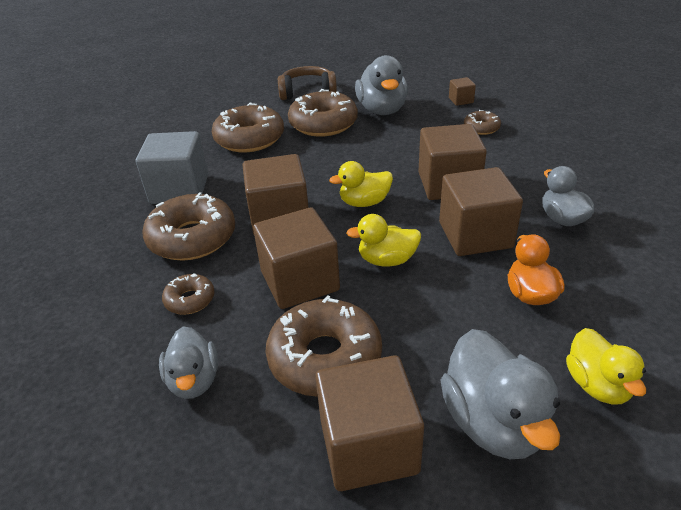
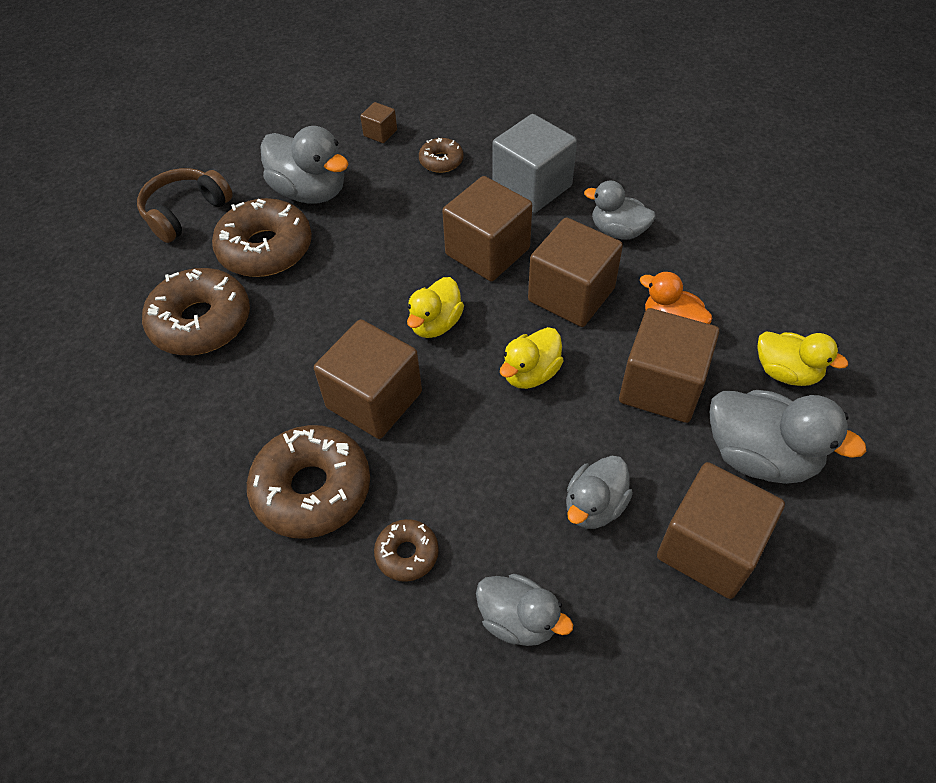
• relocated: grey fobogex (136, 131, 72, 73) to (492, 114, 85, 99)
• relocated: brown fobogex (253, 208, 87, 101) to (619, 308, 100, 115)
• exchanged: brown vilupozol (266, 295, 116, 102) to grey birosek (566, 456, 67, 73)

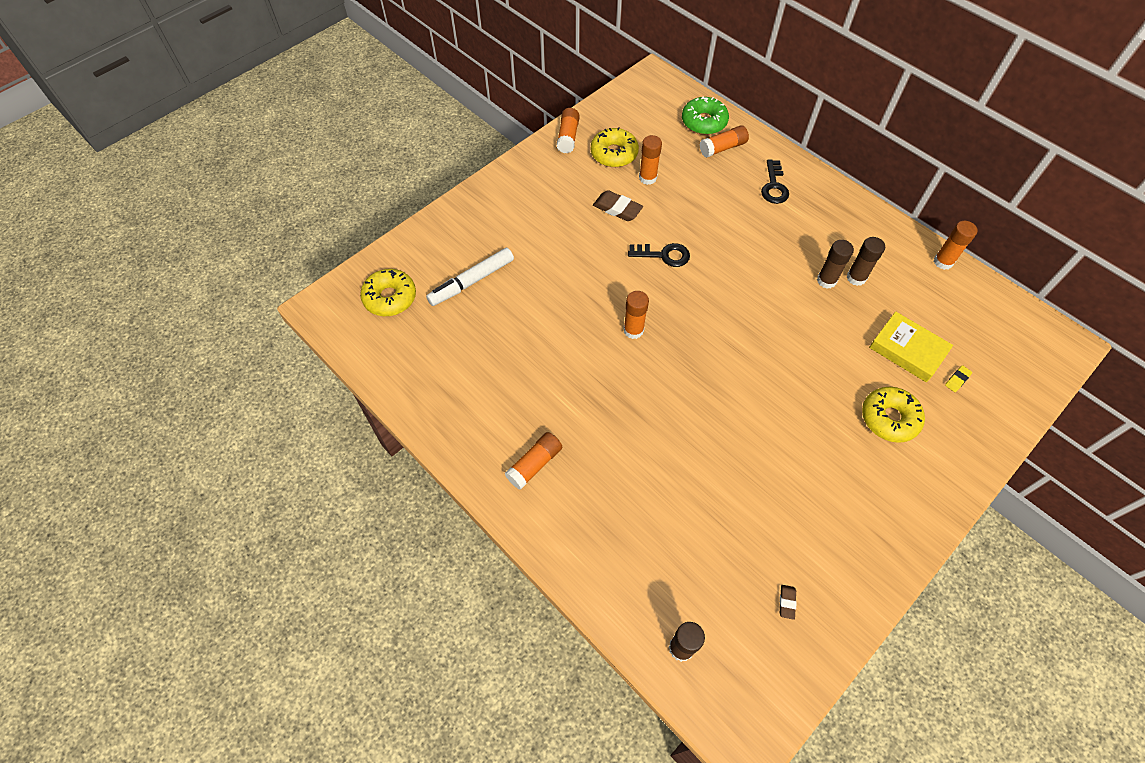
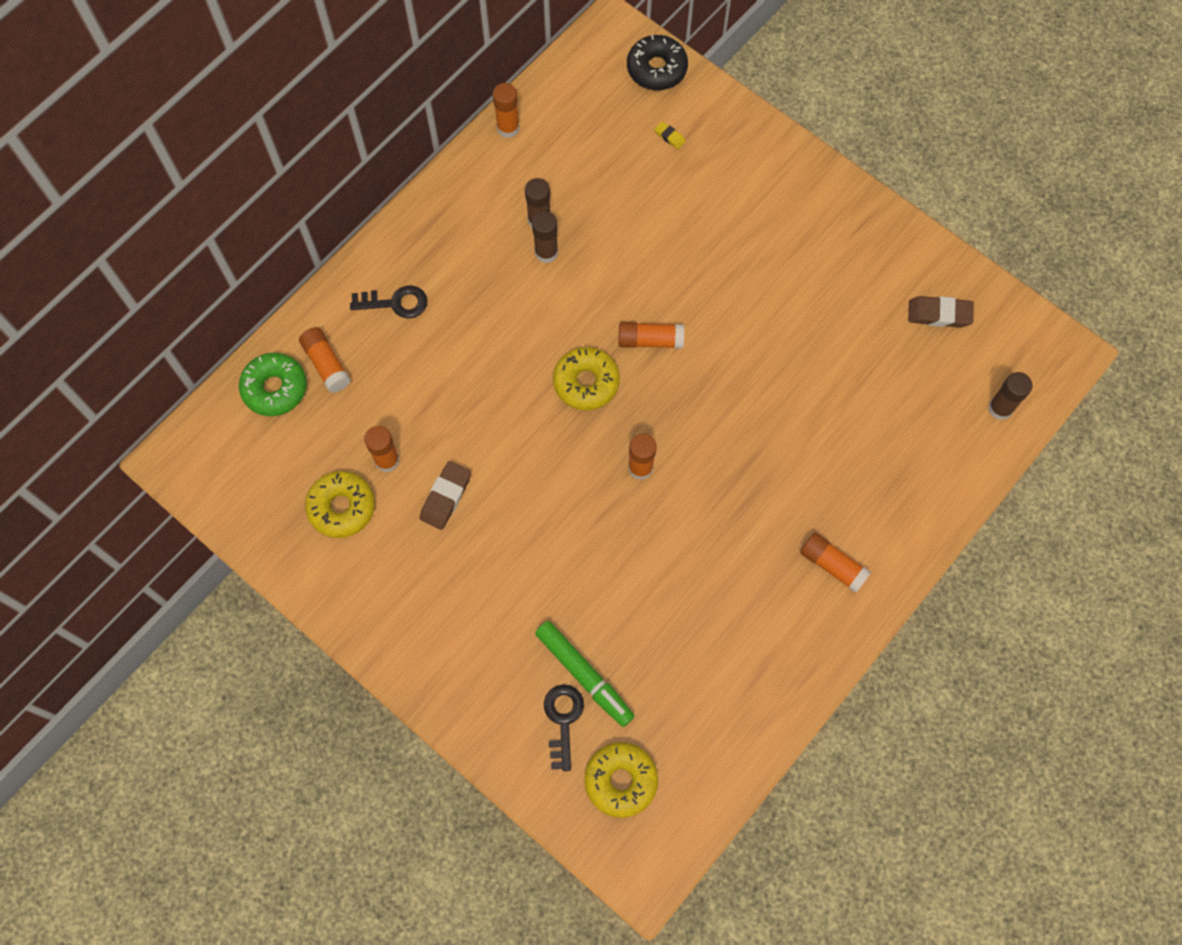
• missing: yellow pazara (869, 312, 84, 70)
• appeared: black vilupozol (627, 35, 61, 55)
• relocated: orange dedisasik (557, 108, 23, 46) to (618, 322, 66, 27)
• relocated: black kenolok (628, 243, 62, 24) to (544, 684, 40, 87)
• relocated: yellow vilupozol (862, 387, 63, 56) to (553, 347, 67, 63)
• colour: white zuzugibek (426, 248, 88, 58) to green zuzugibek (535, 621, 99, 106)
• size: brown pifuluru (780, 585, 17, 35) = (908, 296, 66, 32) x1.89

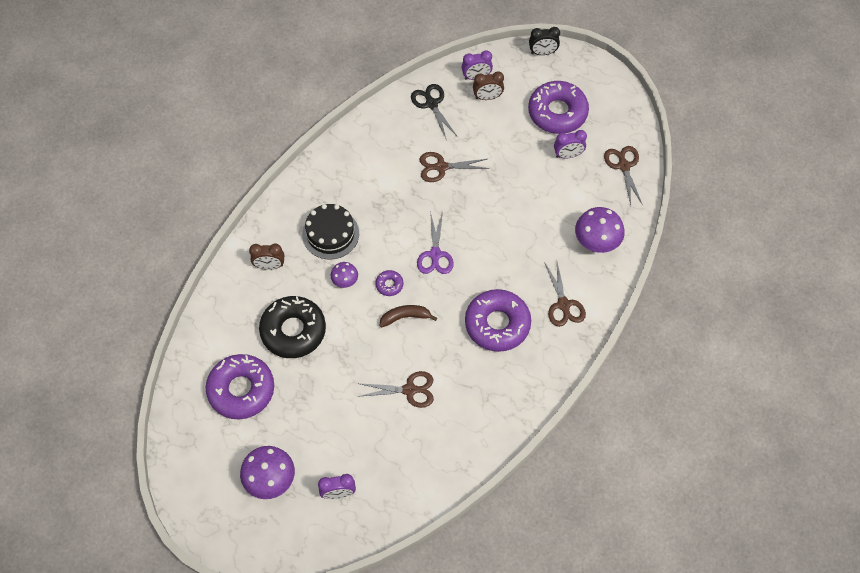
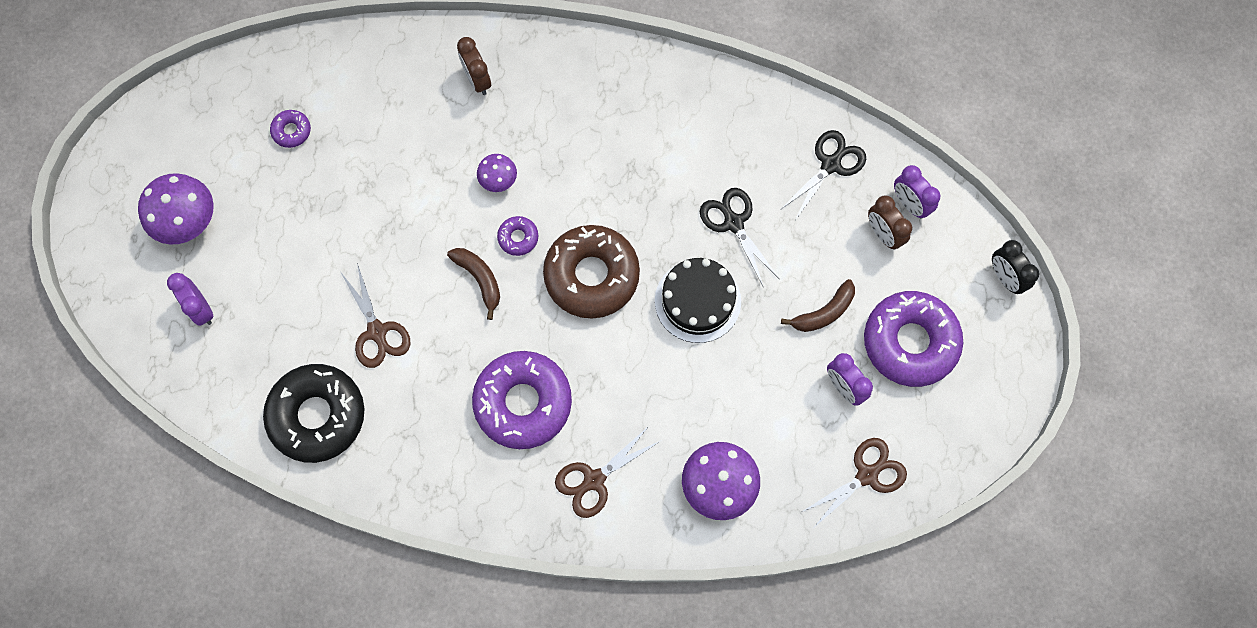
• appeared: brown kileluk (781, 279, 74, 53)
• relocated: black vilupozol (259, 296, 67, 62) to (263, 364, 101, 99)
• relocated: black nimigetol (302, 204, 57, 55) to (655, 258, 86, 85)
• exchanged: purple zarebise (417, 211, 37, 63) to brown vilupozol (543, 225, 97, 94)
• colour: brown zarebise (420, 152, 70, 30) to black zarebise (700, 188, 79, 100)
• size: purple vilupozol (206, 354, 68, 65) = (270, 110, 41, 38) x0.43

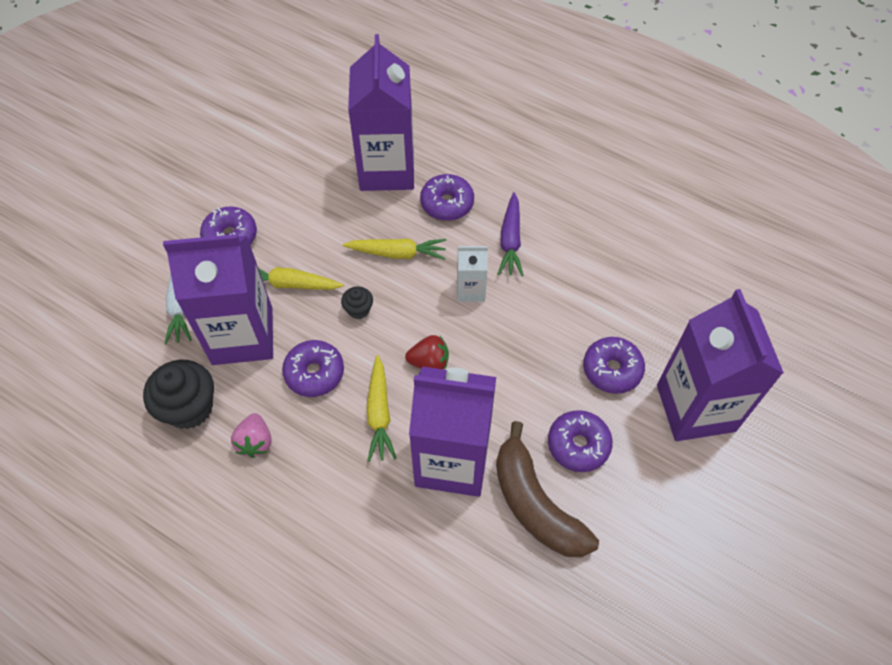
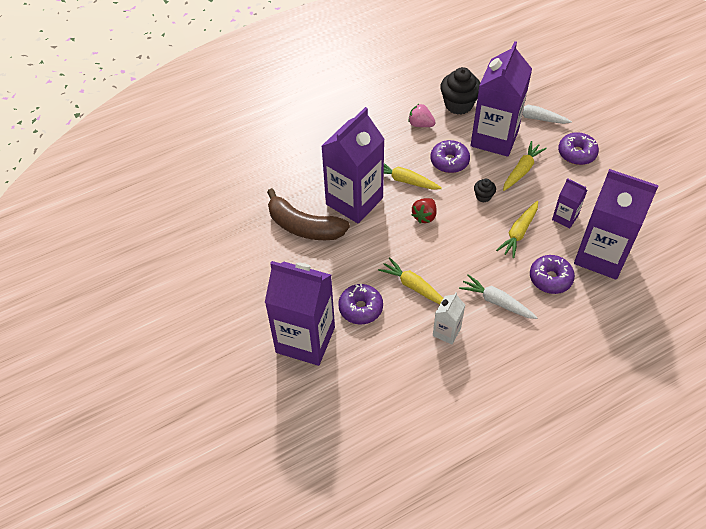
• missing: purple vilupozol (548, 410, 65, 62)
• appeared: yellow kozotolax (378, 257, 65, 48)
• appeared: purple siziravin (552, 178, 35, 51)
• relocated: white siziravin (457, 246, 31, 56) to (433, 292, 32, 52)
• colour: purple kozotolax (498, 192, 26, 84) to white kozotolax (459, 274, 79, 45)
• spun: brown kileluk (496, 421, 103, 136) = (267, 188, 83, 52) 150 degrees counterclockwise

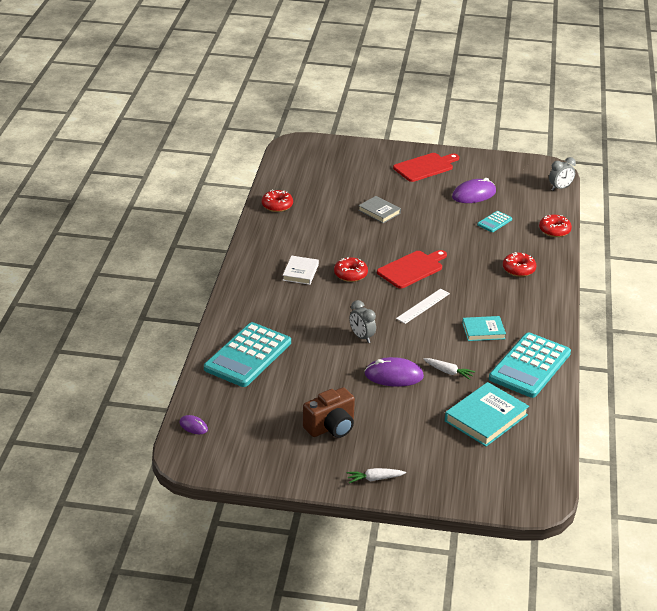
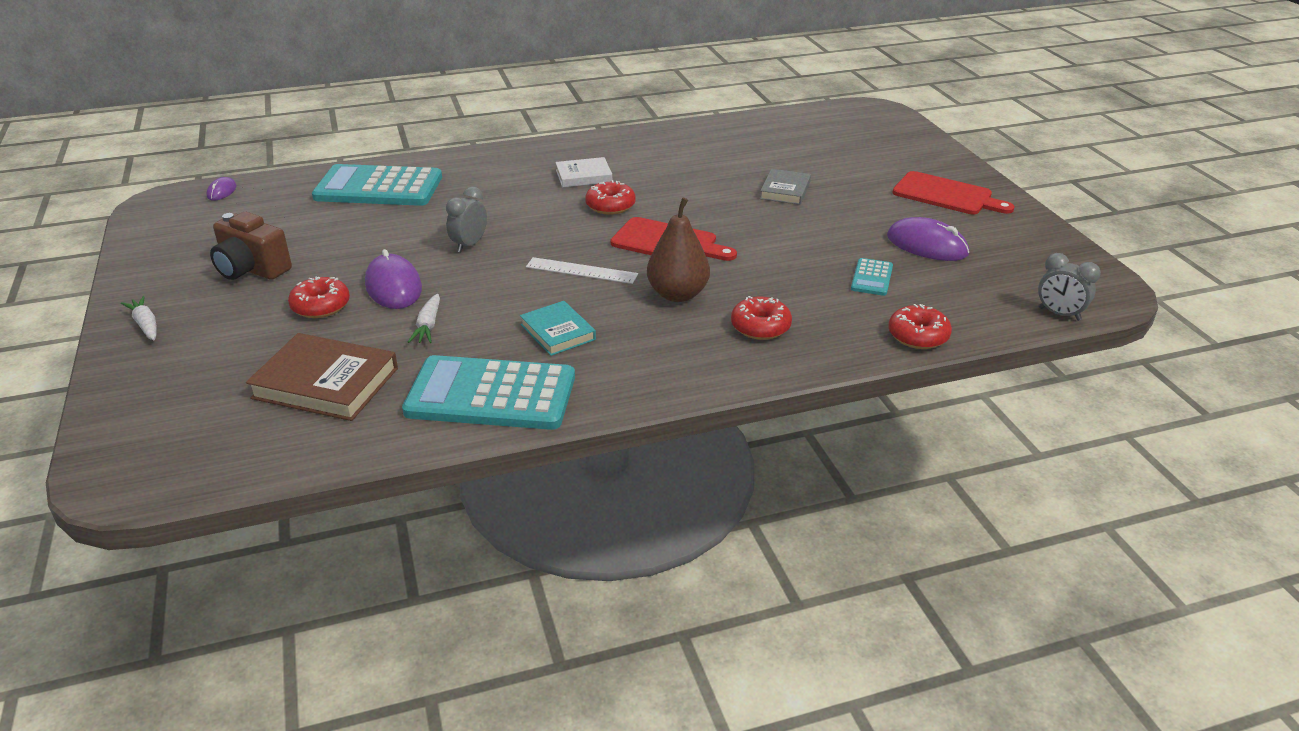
• appeared: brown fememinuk (647, 198, 63, 104)
• relocated: red vilupozol (262, 189, 31, 23) to (288, 276, 62, 42)
• colour: turquoise pazara (445, 382, 84, 65) to brown pazara (246, 333, 152, 88)
• spun: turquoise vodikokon (477, 211, 35, 21) = (851, 258, 42, 38) 90 degrees counterclockwise

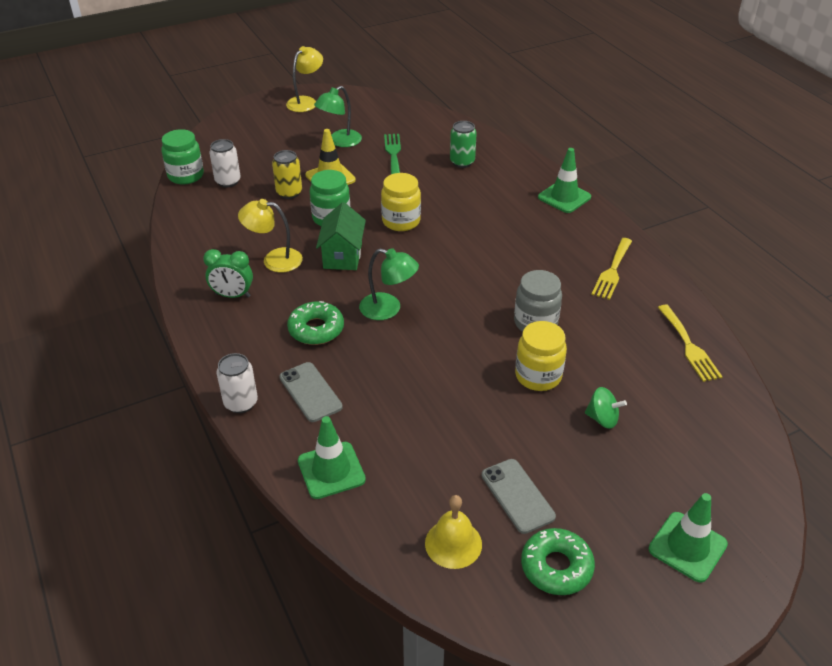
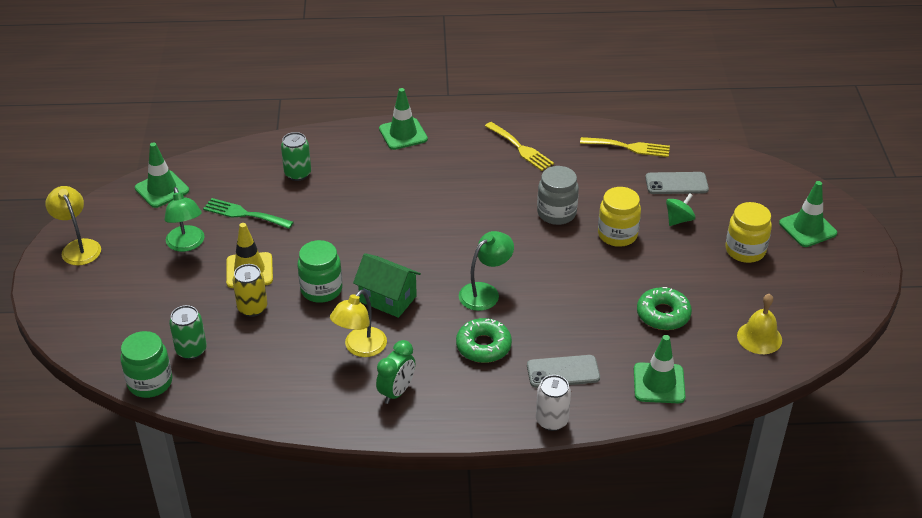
• appeared: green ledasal (135, 142, 54, 66)
• relocated: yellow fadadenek (381, 173, 40, 58) to (725, 202, 47, 61)
• relocated: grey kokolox (482, 459, 74, 75) to (645, 172, 64, 22)
• relocated: green vilupozol (521, 528, 74, 67) to (637, 287, 55, 43)
• colour: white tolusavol (209, 139, 32, 49) to green tolusavol (169, 305, 38, 55)

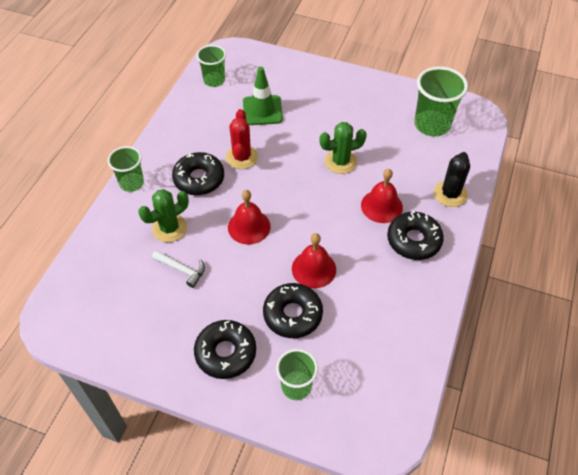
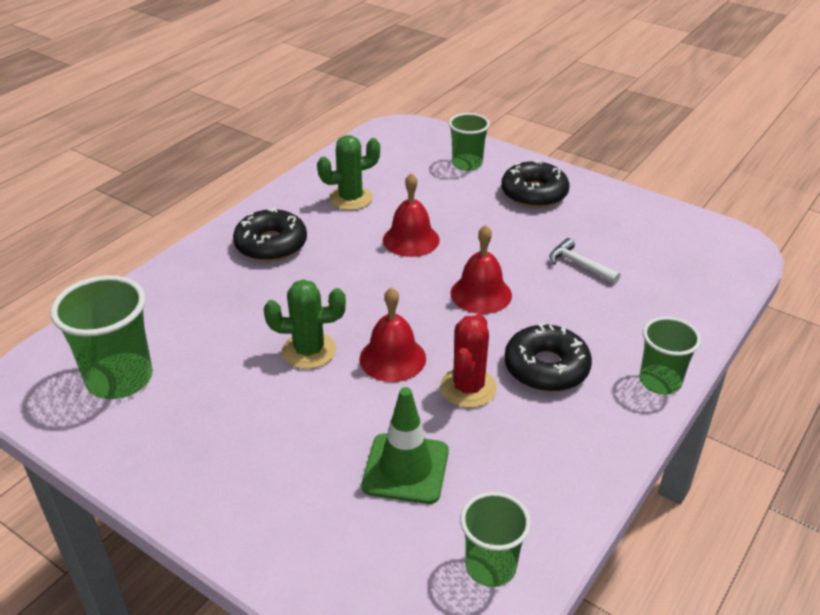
• missing: black vilupozol (263, 283, 60, 55)
• missing: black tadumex (434, 152, 36, 55)
• relocated: green tadumex (138, 189, 51, 53) to (317, 135, 63, 75)
• relocated: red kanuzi (361, 169, 42, 54) to (359, 287, 67, 95)

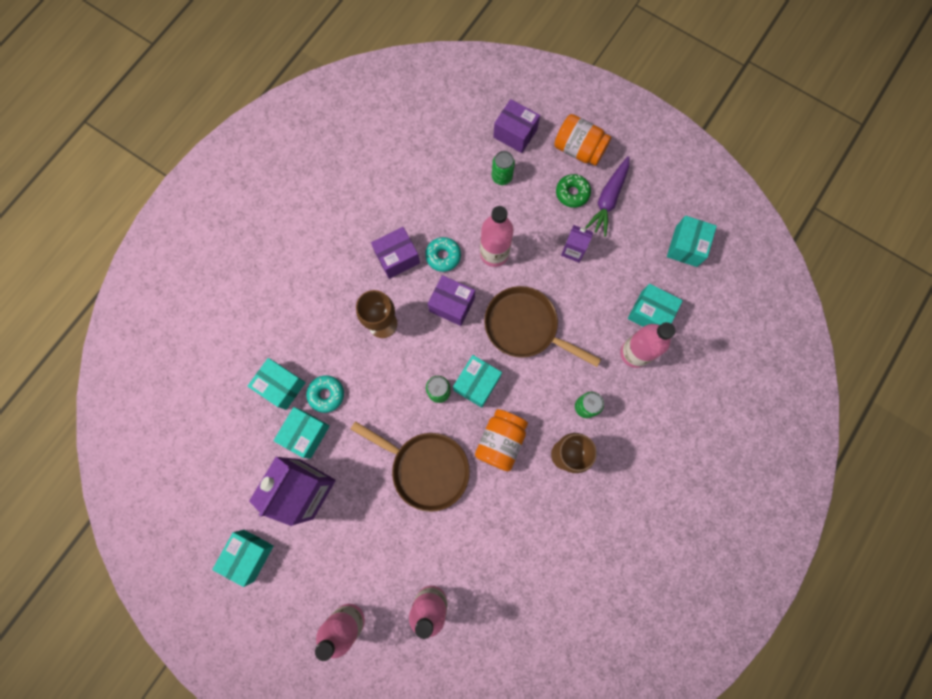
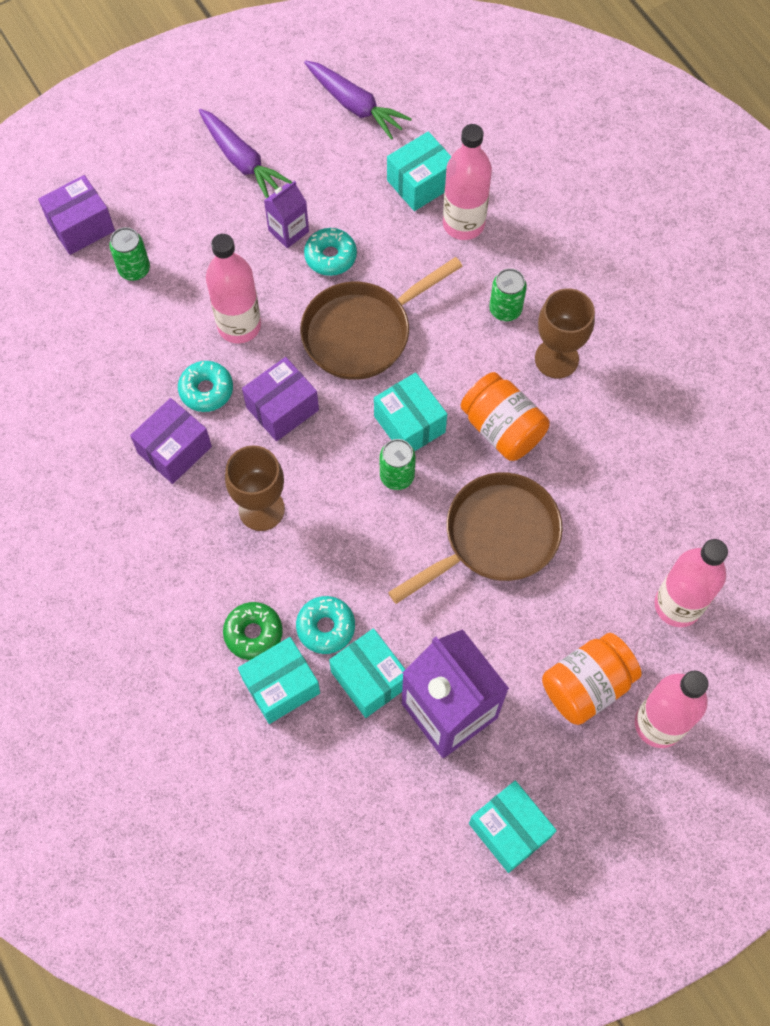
• appeared: turquoise vilupozol (304, 228, 53, 48)
• relocated: orange fadadenek (554, 114, 57, 52) to (542, 633, 100, 92)
• relocated: green vilupozol (556, 174, 35, 34) to (223, 602, 60, 58)
• exchanged: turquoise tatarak (667, 216, 50, 51) to purple kozotolax (304, 60, 108, 80)
• spun: purple tatarak (371, 227, 49, 52) = (130, 398, 82, 86) 45 degrees clockwise

